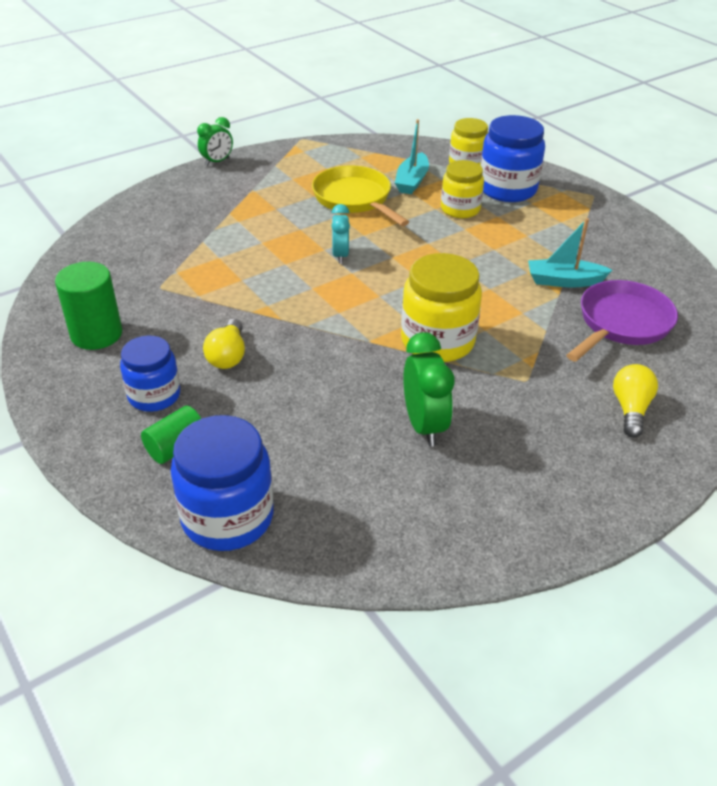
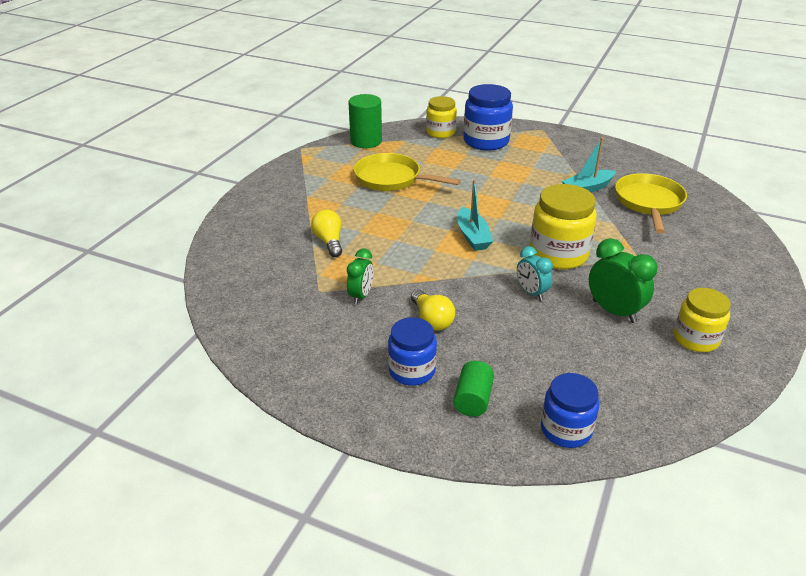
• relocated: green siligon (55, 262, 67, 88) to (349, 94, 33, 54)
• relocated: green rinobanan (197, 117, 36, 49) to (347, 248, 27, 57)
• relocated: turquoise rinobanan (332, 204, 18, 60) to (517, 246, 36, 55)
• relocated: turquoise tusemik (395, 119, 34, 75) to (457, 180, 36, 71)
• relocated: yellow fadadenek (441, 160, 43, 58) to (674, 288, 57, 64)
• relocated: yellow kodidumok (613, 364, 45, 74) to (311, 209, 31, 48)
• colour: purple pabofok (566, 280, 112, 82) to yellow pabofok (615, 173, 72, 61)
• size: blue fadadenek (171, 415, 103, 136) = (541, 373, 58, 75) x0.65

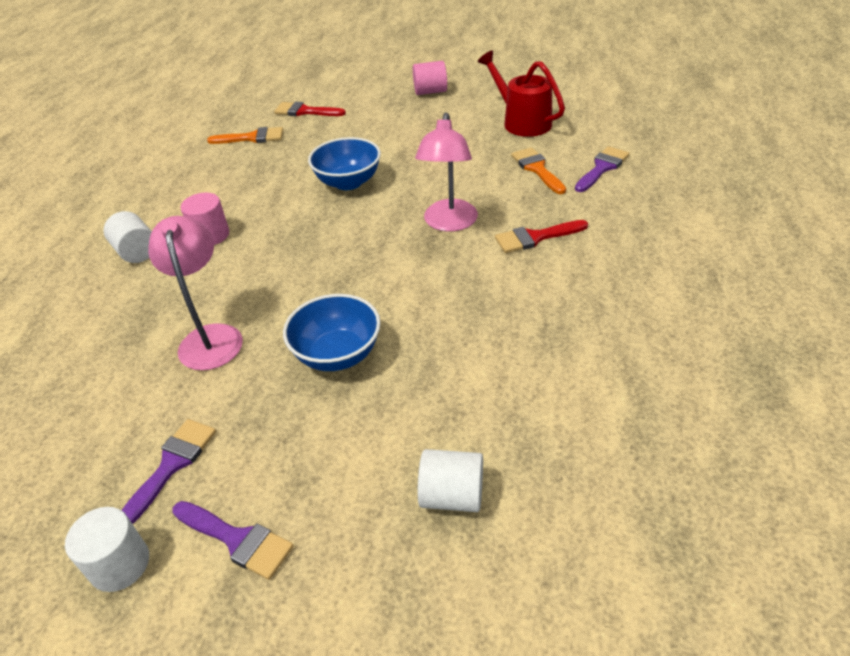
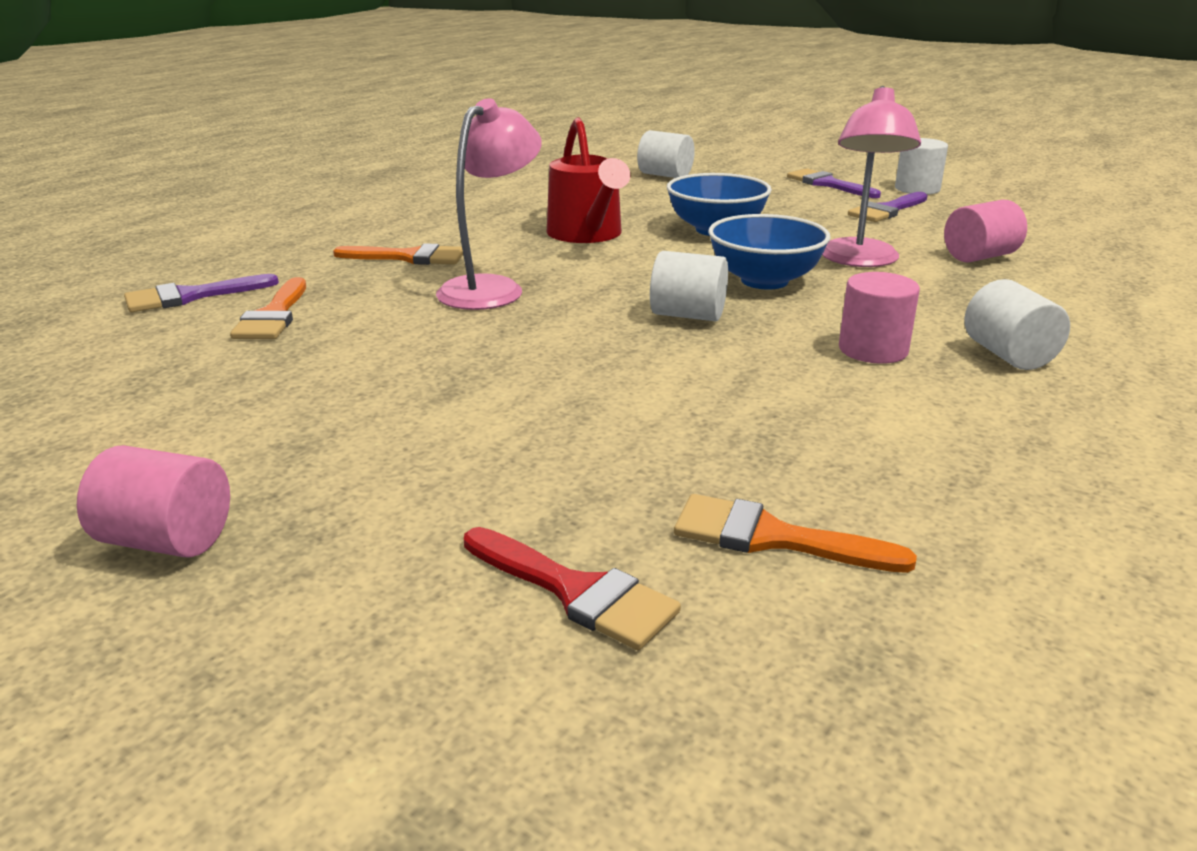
• appeared: white siligon (650, 251, 78, 70)
• appeared: pink siligon (944, 200, 83, 63)
• relocated: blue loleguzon (308, 137, 73, 53) to (708, 214, 123, 76)
• relocated: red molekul (478, 51, 87, 86) to (547, 117, 83, 126)
• colour: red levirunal (495, 220, 93, 33) to orange levirunal (333, 243, 130, 22)

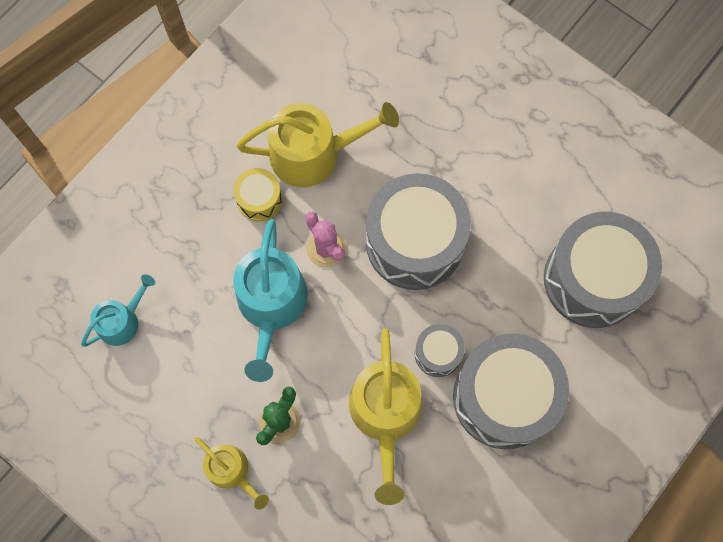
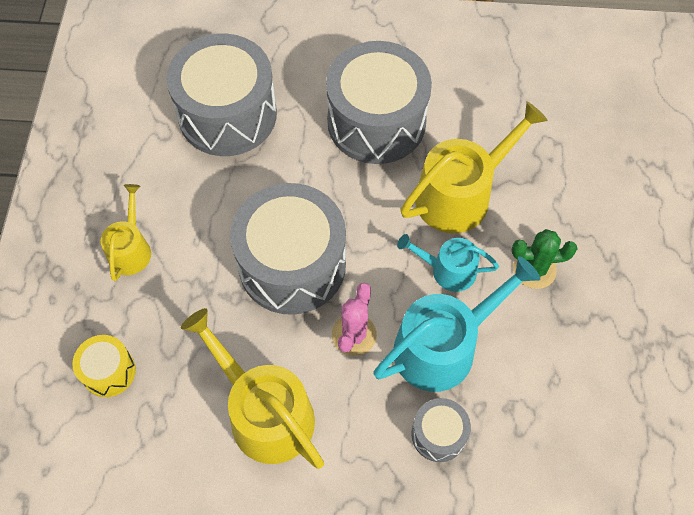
• relocated: turquoise molekul (81, 274, 74, 73) to (397, 234, 102, 58)
• relocated: yellow molekul (195, 437, 74, 73) to (101, 184, 50, 97)
• relocated: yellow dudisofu (234, 168, 48, 53) to (72, 335, 64, 62)
• relocated: grey dudisofu (415, 324, 50, 53) to (411, 398, 60, 64)

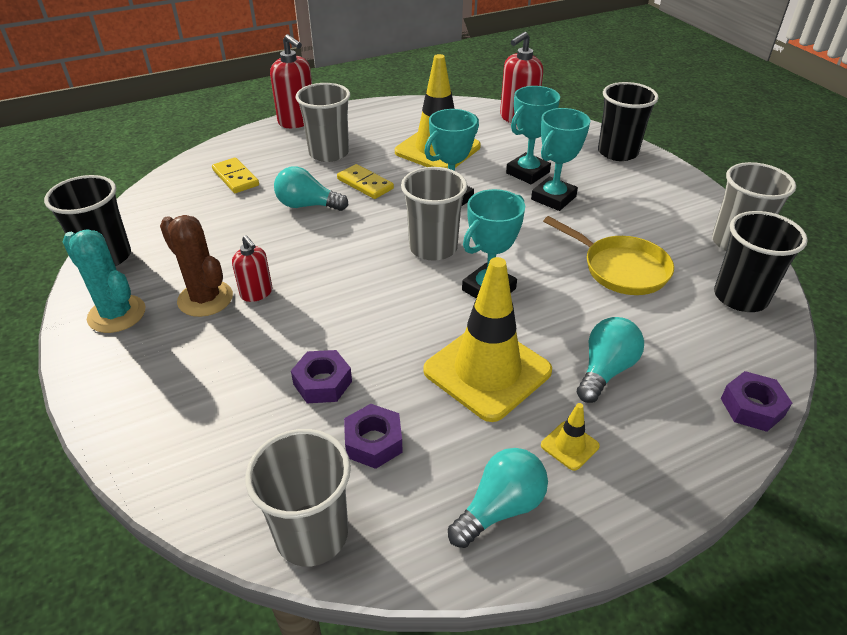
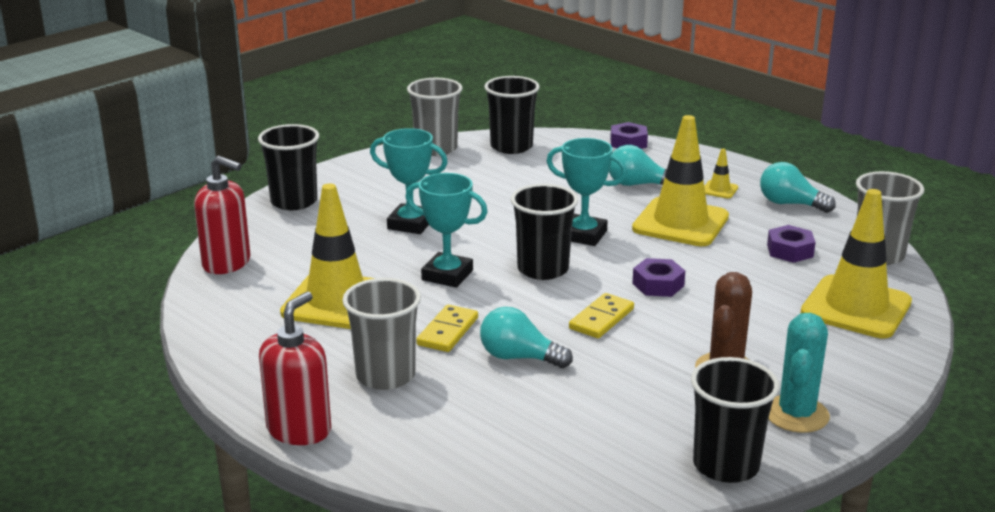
• missing: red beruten (232, 235, 41, 67)
• missing: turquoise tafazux (506, 86, 54, 98)
• missing: yellow pabofok (543, 216, 131, 79)
• appeared: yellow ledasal (801, 189, 111, 149)
• relocated: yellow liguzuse (212, 157, 47, 36) to (569, 293, 65, 45)
• relocated: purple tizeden (291, 350, 61, 53) to (632, 258, 53, 39)
• colour: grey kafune (401, 167, 66, 94) to black kafune (511, 184, 67, 96)
• spun: turquoise kodidumok (274, 167, 74, 44) = (480, 307, 93, 61) 120 degrees clockwise

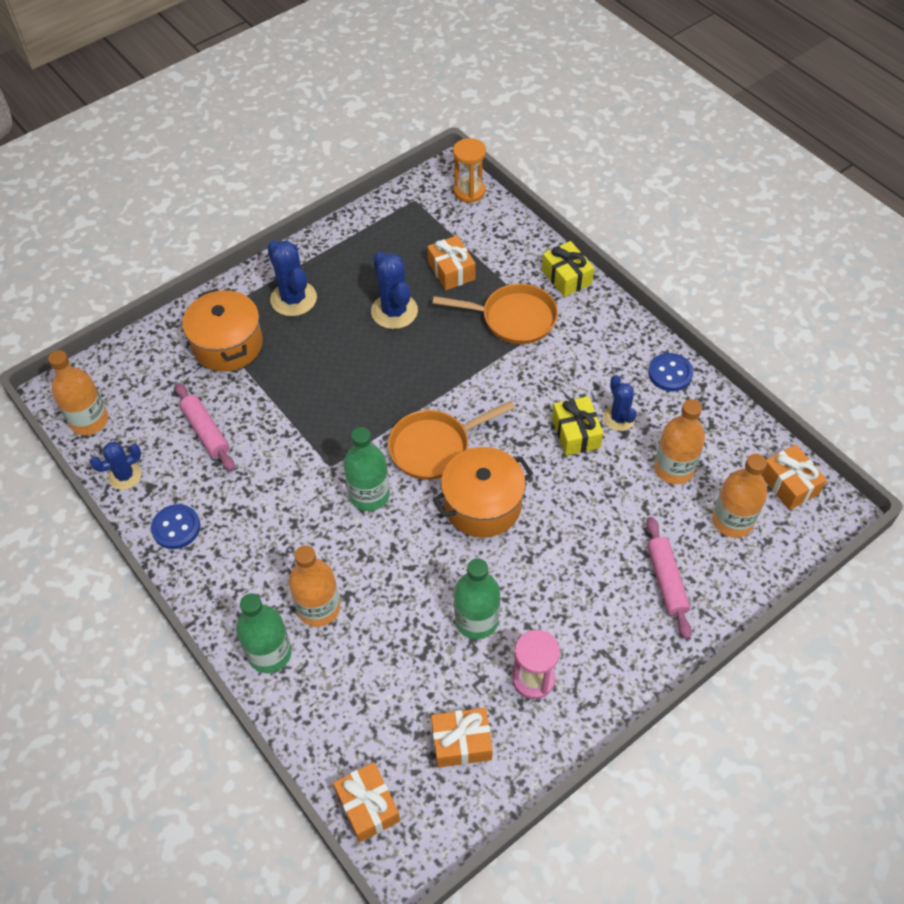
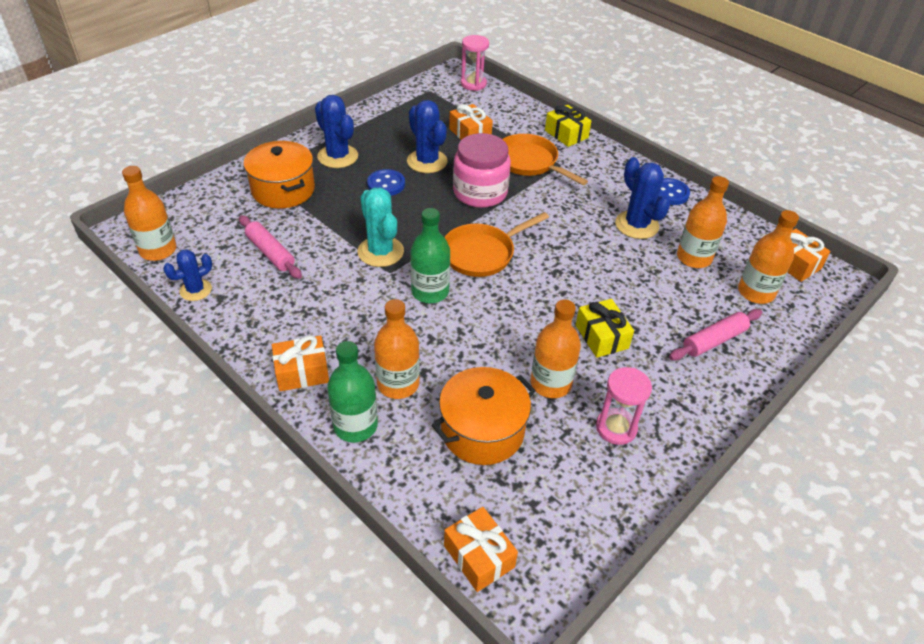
• appeared: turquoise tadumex (358, 187, 46, 80)
• appeared: pink fadadenek (453, 133, 58, 75)
• relocated: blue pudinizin (151, 504, 49, 45) to (367, 169, 38, 27)
• relocated: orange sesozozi (431, 708, 62, 60) to (272, 335, 57, 56)
• relocated: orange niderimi (433, 447, 100, 90) to (431, 367, 105, 98)
• relocated: yellow sesozozi (552, 396, 51, 60) to (576, 299, 58, 59)
• colour: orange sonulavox (453, 138, 33, 65) to pink sonulavox (461, 35, 28, 56)
• colour: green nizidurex (454, 558, 46, 82) to orange nizidurex (530, 299, 51, 99)
• spun: orange pabofok (432, 283, 126, 61) = (503, 134, 85, 51) 135 degrees counterclockwise
• spun: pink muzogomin (646, 517, 46, 122) = (669, 309, 94, 51) 75 degrees clockwise
• size: blue tadumex (603, 375, 34, 56) = (615, 157, 55, 82) x1.57

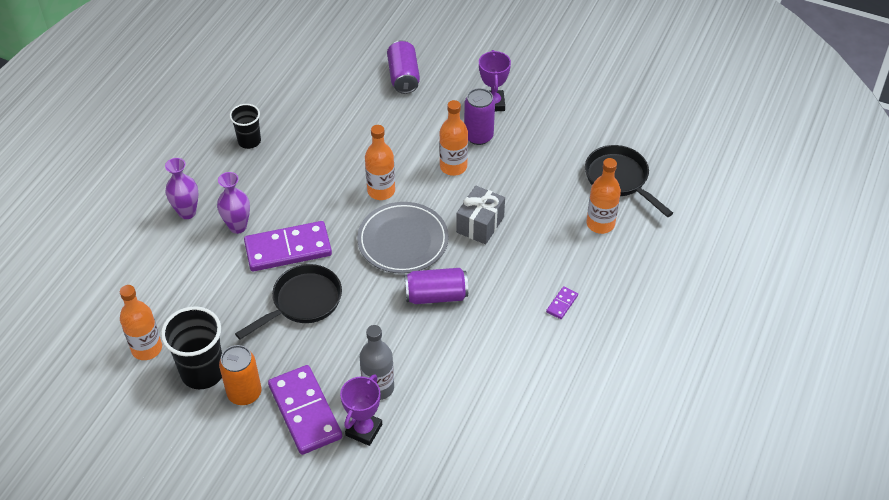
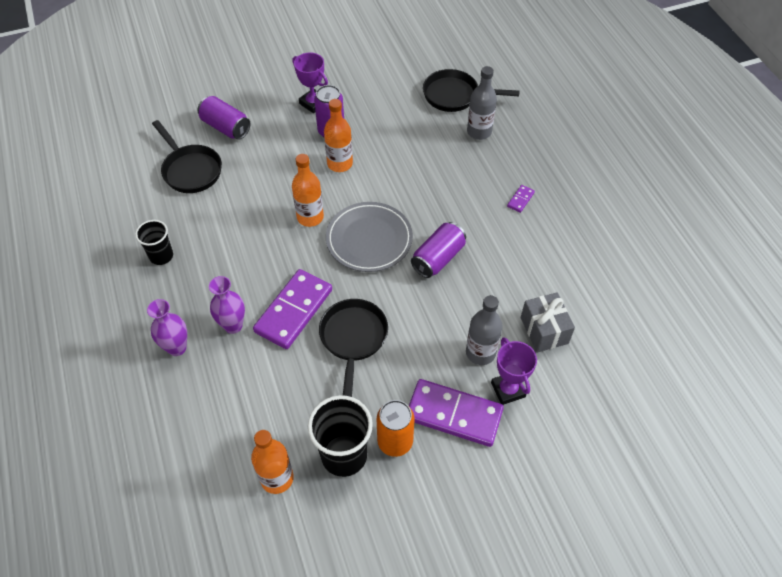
• appeared: black pabofok (152, 120, 70, 73)
• relocated: grey sesozozi (456, 186, 49, 59) to (521, 292, 54, 61)
• colour: orange nizidurex (586, 158, 35, 76) to grey nizidurex (467, 66, 30, 74)
• spun: purple liguzuse (546, 286, 32, 33) = (507, 185, 28, 28) 45 degrees clockwise

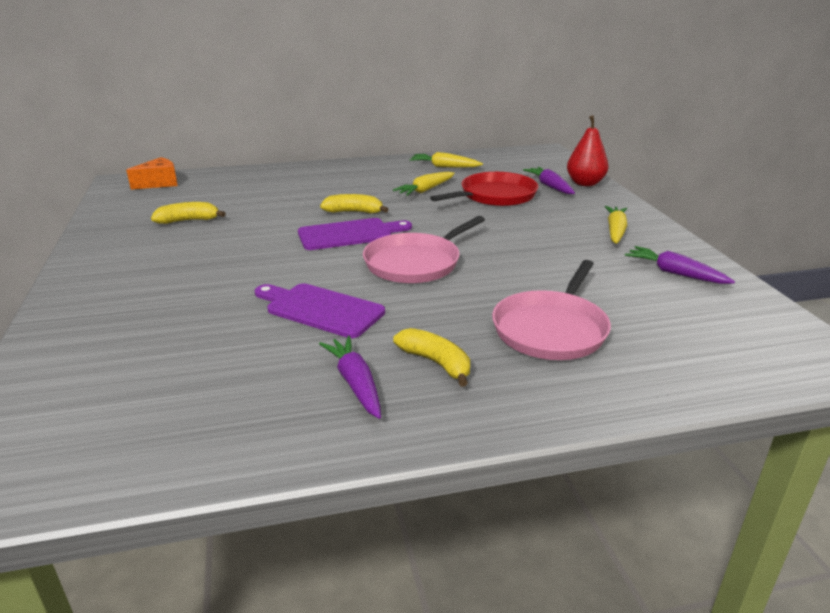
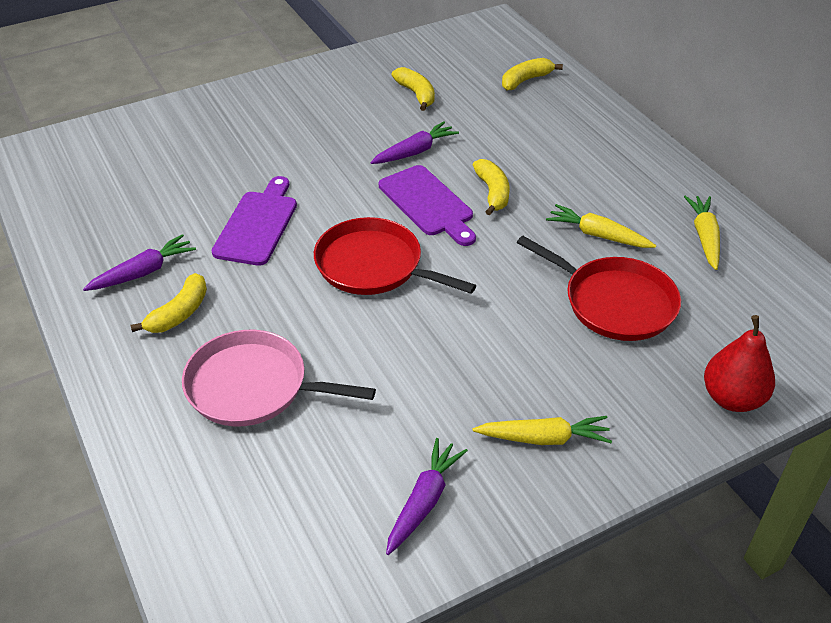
• missing: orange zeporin (126, 157, 52, 32)
• appeared: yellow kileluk (502, 58, 61, 32)
• relocated: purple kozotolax (523, 167, 52, 27) to (370, 121, 89, 43)
• colour: pink pabofok (363, 216, 122, 67) to red pabofok (314, 217, 162, 78)

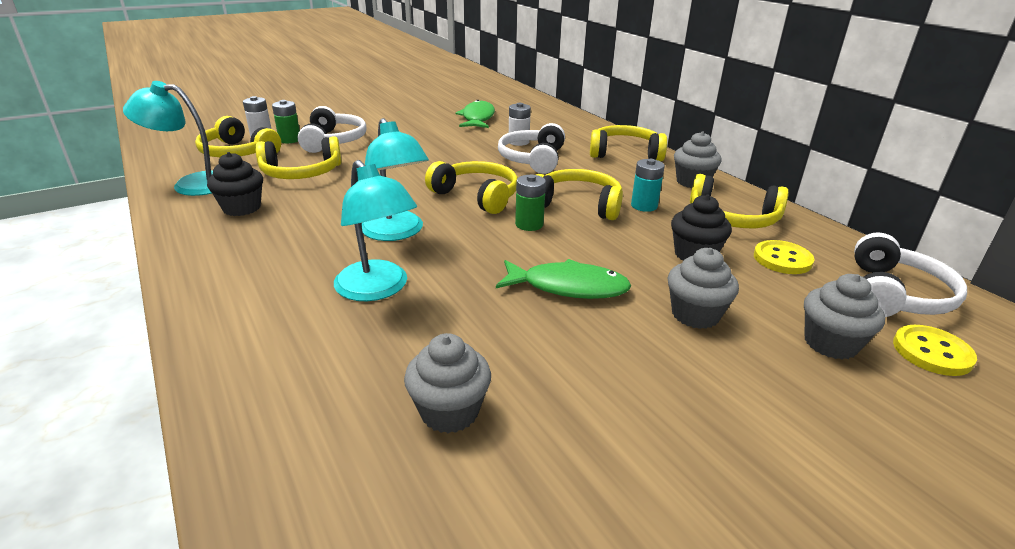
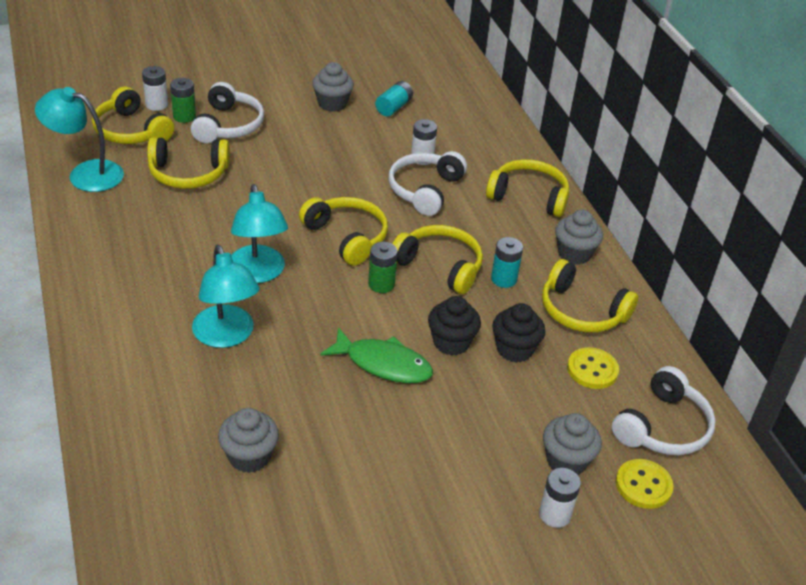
• appeared: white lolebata (539, 468, 42, 60)
• relocated: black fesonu (207, 152, 56, 64) to (428, 296, 53, 59)
• relocated: grey fesonu (668, 248, 71, 81) to (312, 62, 42, 50)
• exchanged: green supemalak (455, 100, 40, 28) to turquoise lolebata (375, 81, 38, 35)

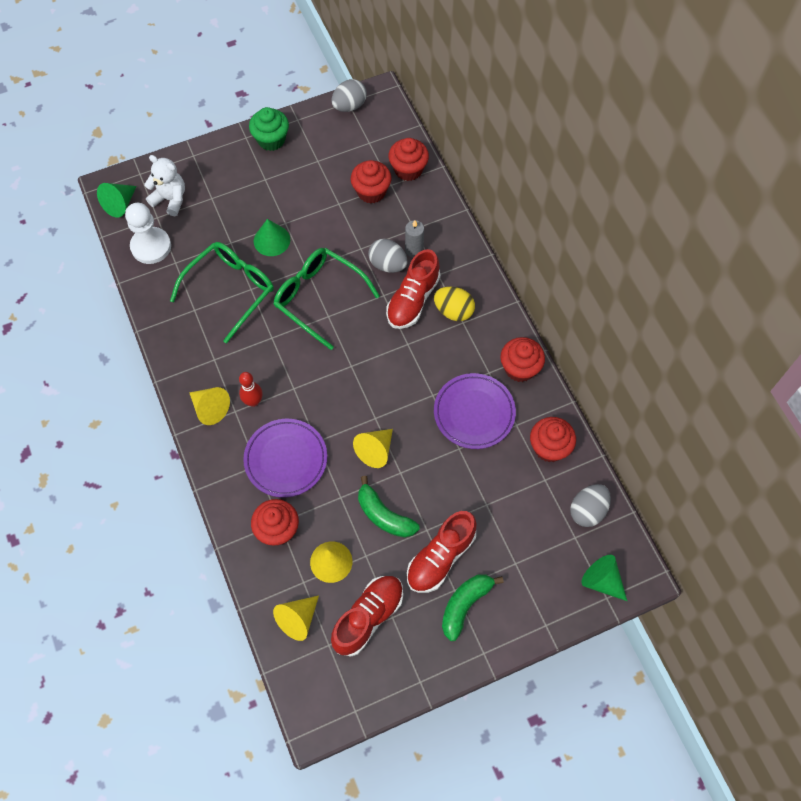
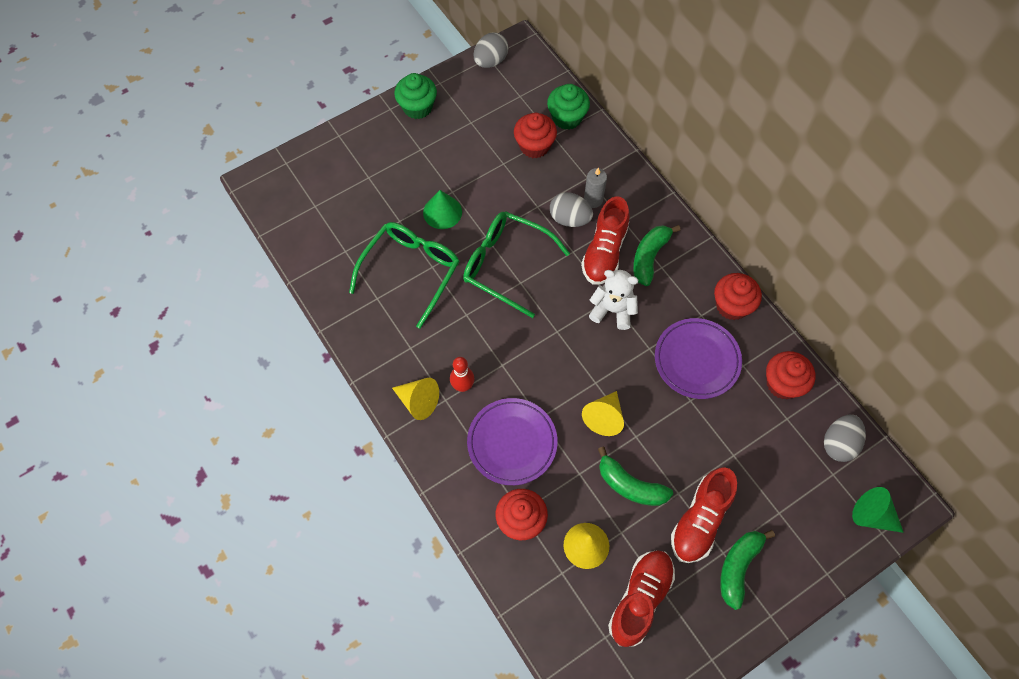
• missing: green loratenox (97, 183, 40, 35)
• missing: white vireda (125, 203, 46, 61)
• missing: yellow loratenox (273, 596, 46, 45)
• relocated: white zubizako (144, 155, 41, 61) to (589, 270, 49, 60)
• exchanged: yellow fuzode (434, 287, 41, 34) to green kileluk (633, 225, 47, 61)
• colour: red fesonu (388, 138, 41, 43) to green fesonu (547, 84, 43, 46)

